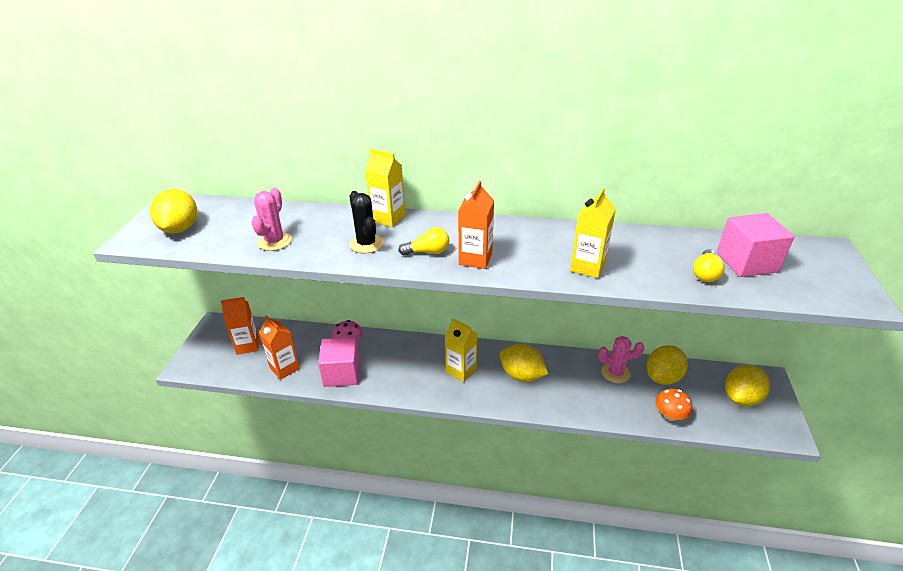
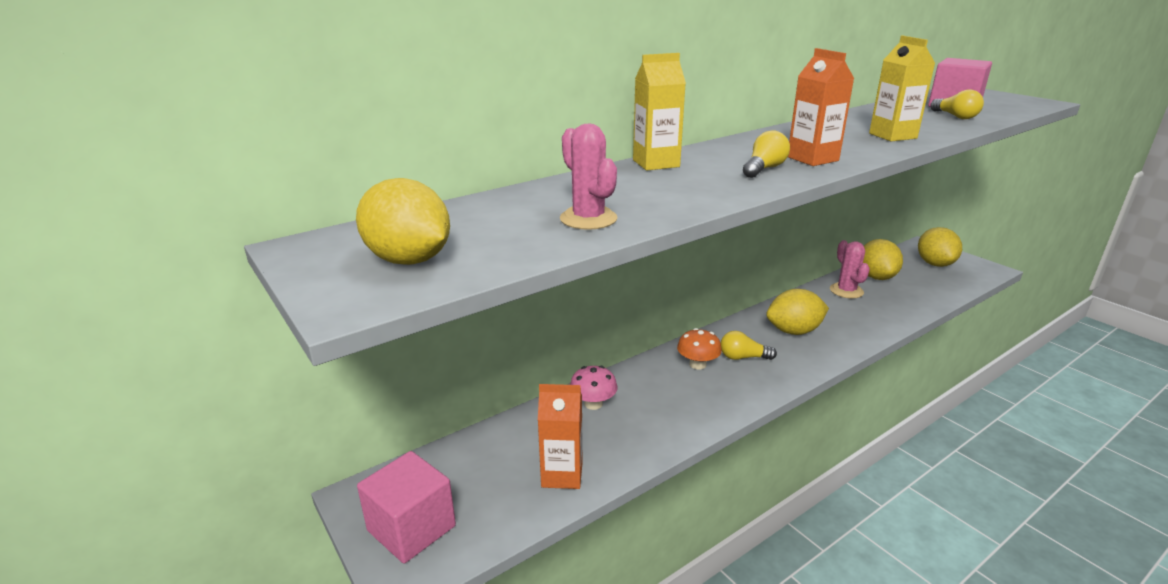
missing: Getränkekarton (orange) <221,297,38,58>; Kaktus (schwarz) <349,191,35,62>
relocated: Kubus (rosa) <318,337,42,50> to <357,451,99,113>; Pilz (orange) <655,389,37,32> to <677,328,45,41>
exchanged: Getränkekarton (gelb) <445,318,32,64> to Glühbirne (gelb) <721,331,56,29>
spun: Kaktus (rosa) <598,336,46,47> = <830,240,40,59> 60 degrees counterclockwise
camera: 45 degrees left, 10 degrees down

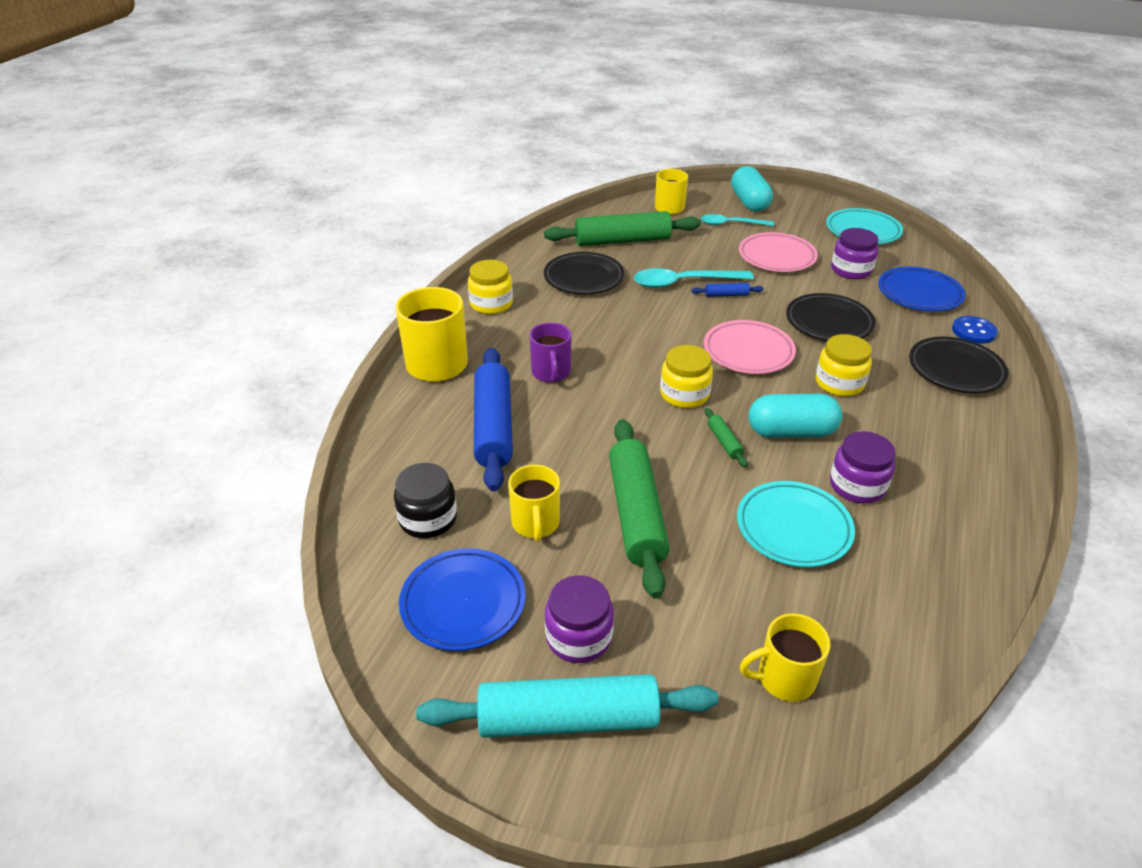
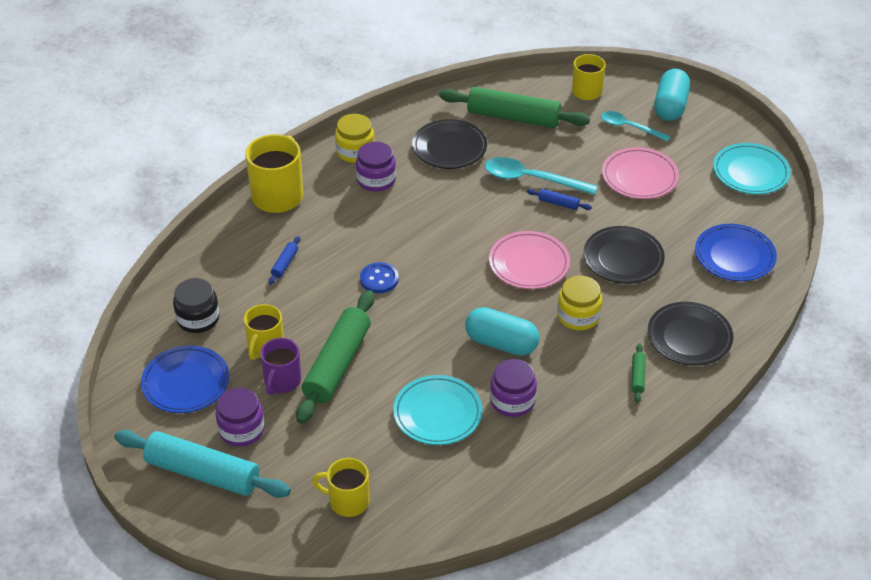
missing: Einmachglas (gelb) <660,345,53,63>
relocated: Tasse (lila) <529,323,43,60> to <260,338,41,57>; Nudelholz (grün) <705,408,43,59> to <631,344,15,59>; Einmachglas (lila) <831,228,48,51> to <356,142,40,50>; Knopf (blau) <952,316,45,28> to <360,262,39,31>
size: Nudelholz (blau) <474,348,39,144> = <268,236,32,49> x0.42
camera: 25 degrees right, 5 degrees up

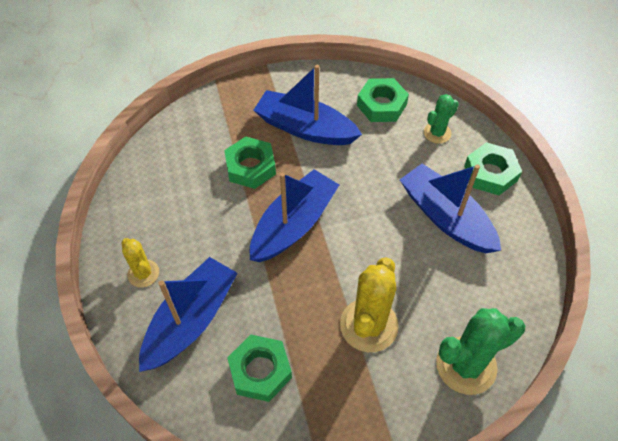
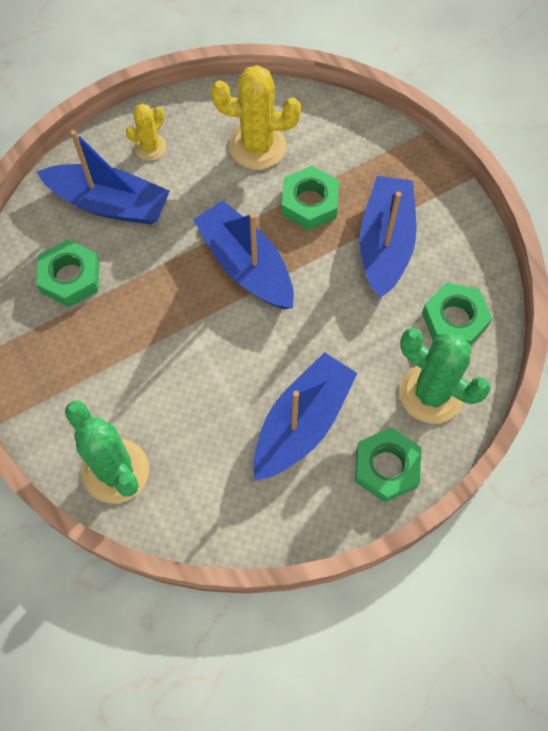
relocated: Kaktus (gelb) <340,257,59,95> to <211,65,90,105>
spun: Boot (blau) <250,169,89,93> = <193,200,101,109> 150 degrees counterclockwise
size: Kaktus (grün) <424,94,35,50> = <399,328,92,96> x1.76
camera: 75 degrees right, 10 degrees up

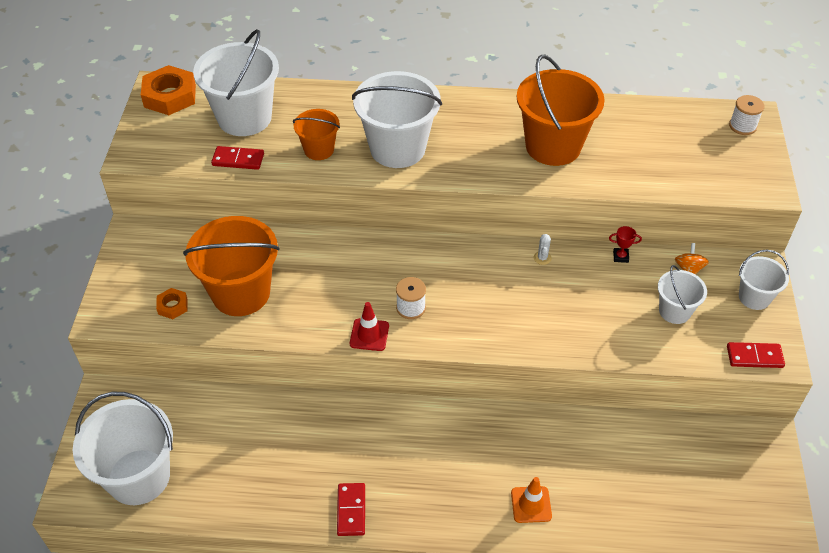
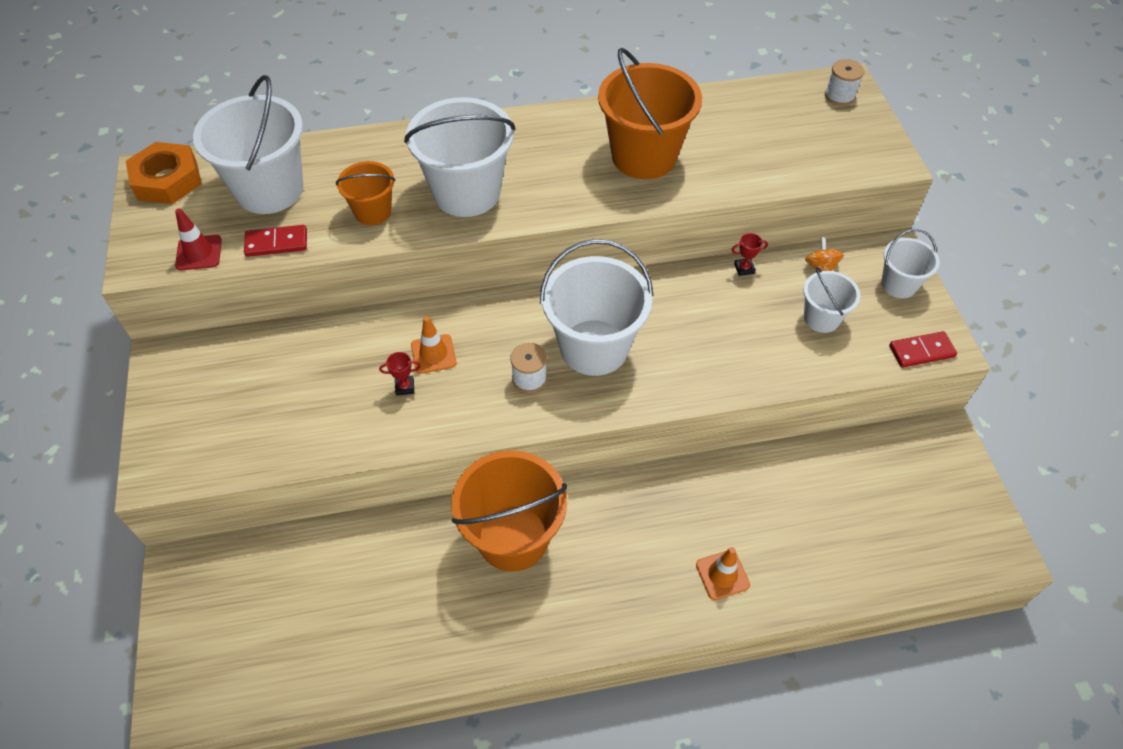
missing: Sechskantmutter (orange) <156,288,31,31>; Dominostein (rot) <337,483,28,53>; Kaktus (weiß) <534,234,18,31>
appeared: Pokal (rot) <379,352,42,44>; Leitkegel (orange) <411,316,46,58>
relocated: Eimer (weiß) <73,392,100,113> to <540,239,114,137>; Eimer (orange) <183,216,97,100> to <451,450,116,122>; Leitkegel (rot) <350,302,39,49> to <175,208,47,63>
camera: 15 degrees left, 5 degrees up

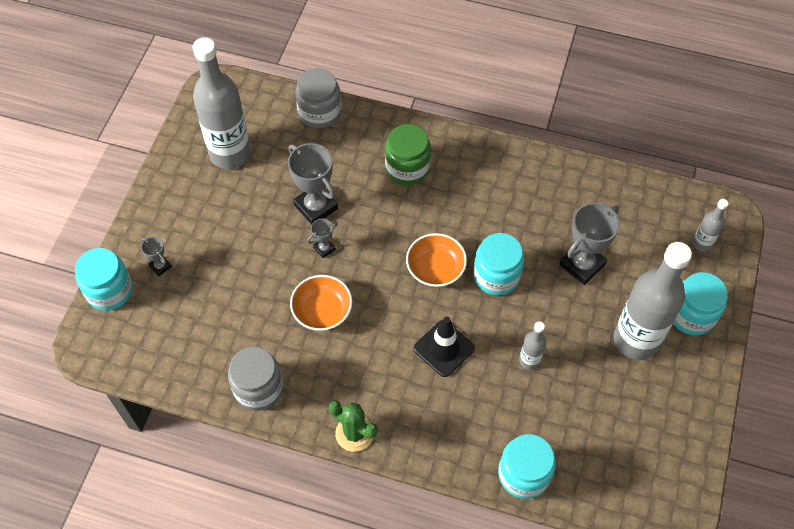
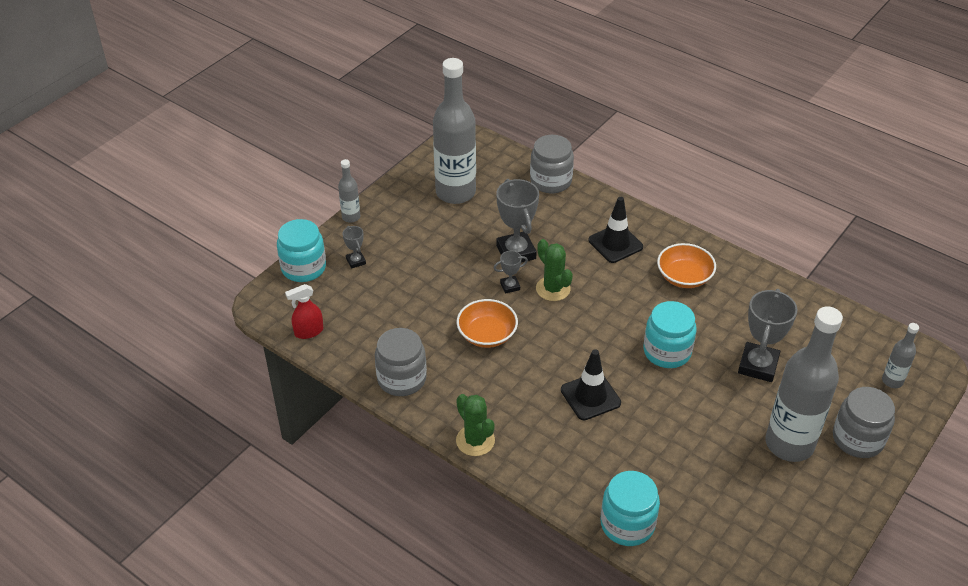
appeared: Sprühflasche (rot) <285,284,38,55>; Kaktus (grün) <536,239,37,62>
relocated: Schüssel (orange) <406,233,61,54> to <657,243,59,45>; Flasche (grau) <519,321,27,49> to <338,159,22,64>
exchanged: Einmachglas (grün) <385,124,46,61> to Leitkegel (schwarz) <588,197,55,66>
colour: Einmachglas (türkis) <673,272,55,63> to Einmachglas (grau) <833,387,62,71>
spun: Pokal (grau) <559,203,61,82> = <738,289,59,93> 45 degrees counterclockwise
camera: 20 degrees right, 15 degrees down

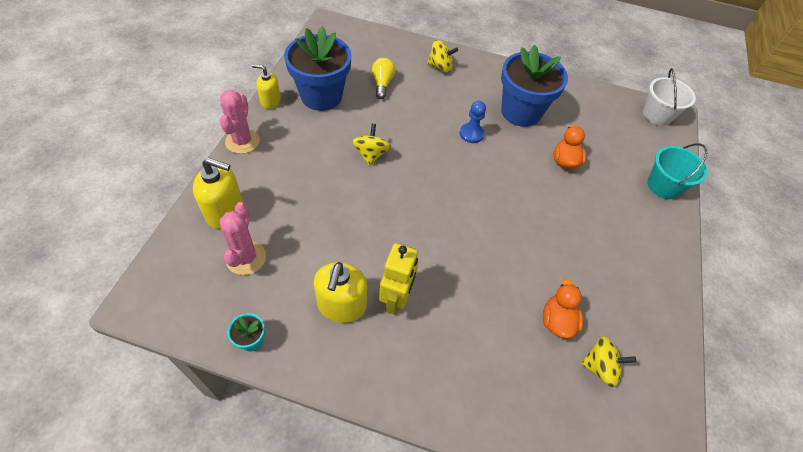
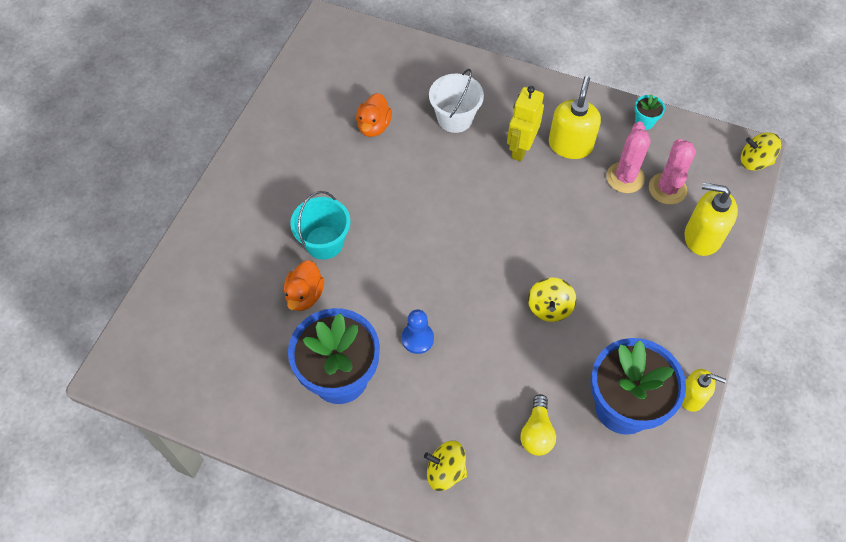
relocated: Kaktus (rosa) <220,90,40,64> to <606,121,45,72>; Kreisel (gelb) <581,336,55,51> to <741,132,40,38>; Eimer (weiß) <643,68,53,58> to <429,69,55,64>; Eimer (türkis) <647,143,61,56> to <290,191,60,68>
camera: 170 degrees left, 5 degrees up

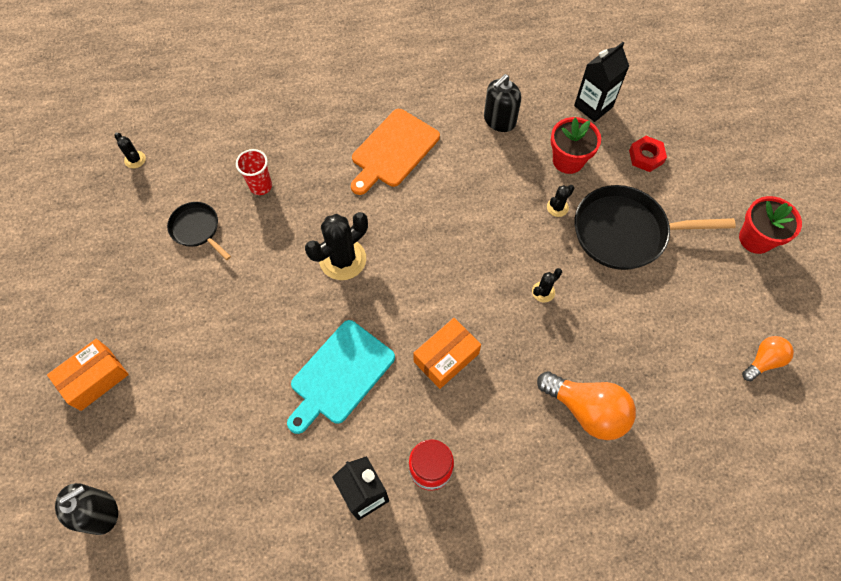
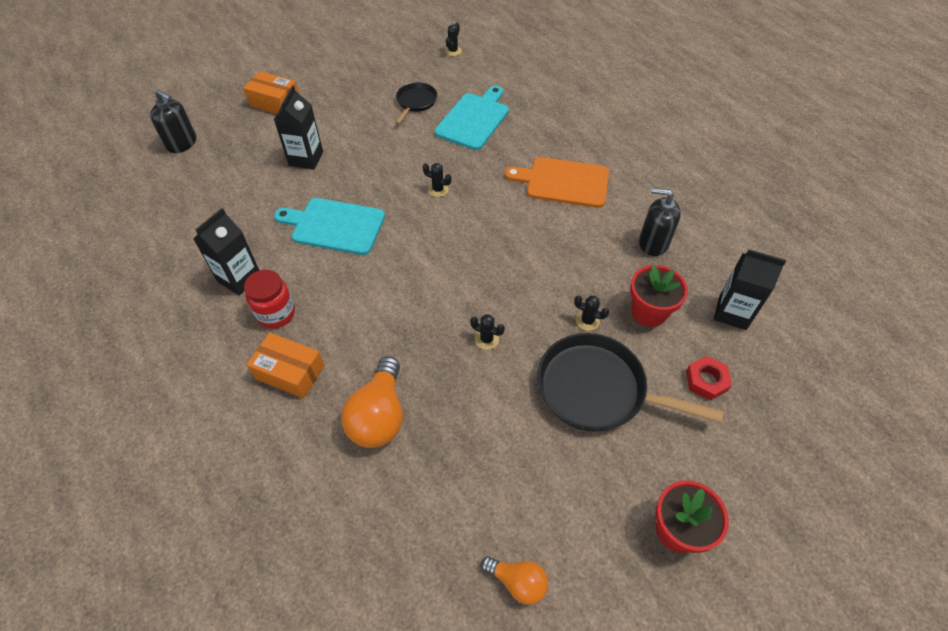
appeared: Getränkekarton (schwarz) <274,86,49,83>
relocated: Schachtel (orange) <413,318,68,71> to <247,333,78,66>
exchanged: Becher (rot) <236,149,36,46> to Schneidebrett (türkis) <435,86,74,64>
spun: Pfanne (schwarz) <575,185,161,85> = <537,333,187,99> 45 degrees counterclockwise
size: Kaktus (schwarz) <305,212,63,68> = <423,163,29,34> x0.48
camera: 65 degrees right, 10 degrees down

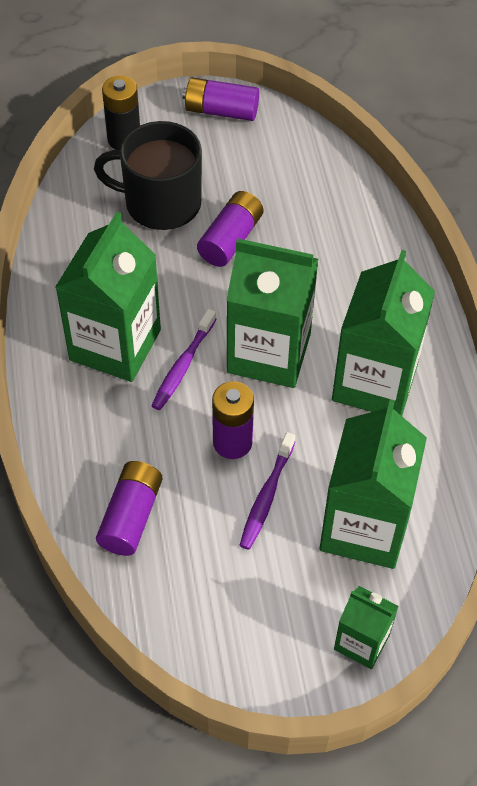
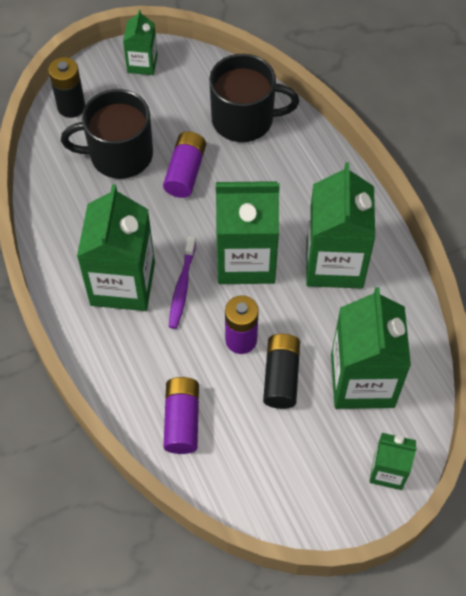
appeared: Tasse (schwarz) <209,54,90,88>
exchanged: Batterie (lila) <183,77,76,44> to Getränkekarton (grün) <123,9,34,66>; Zahnbürste (lila) <239,432,56,118> to Batterie (schwarz) <263,334,37,75>
camera: 15 degrees left, 5 degrees up

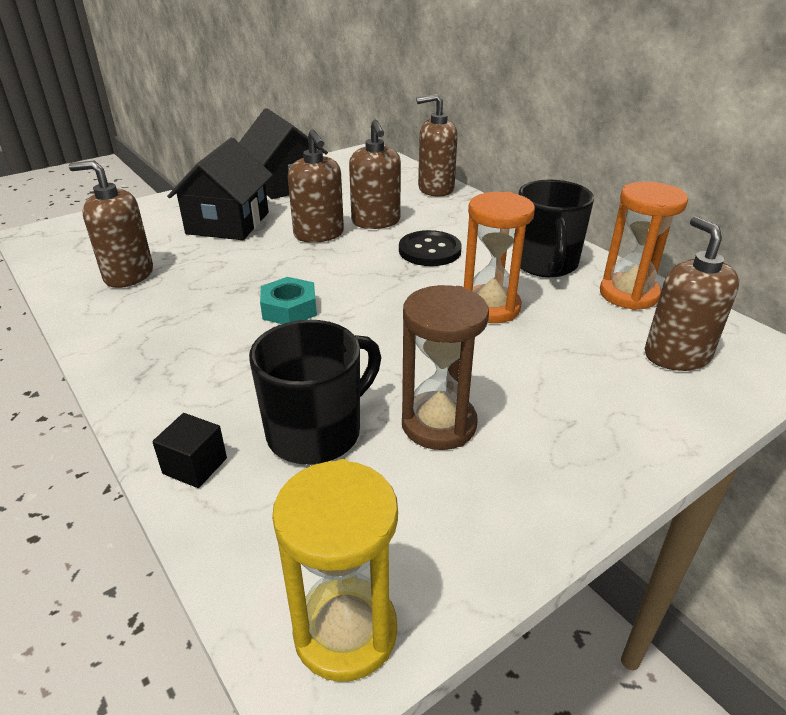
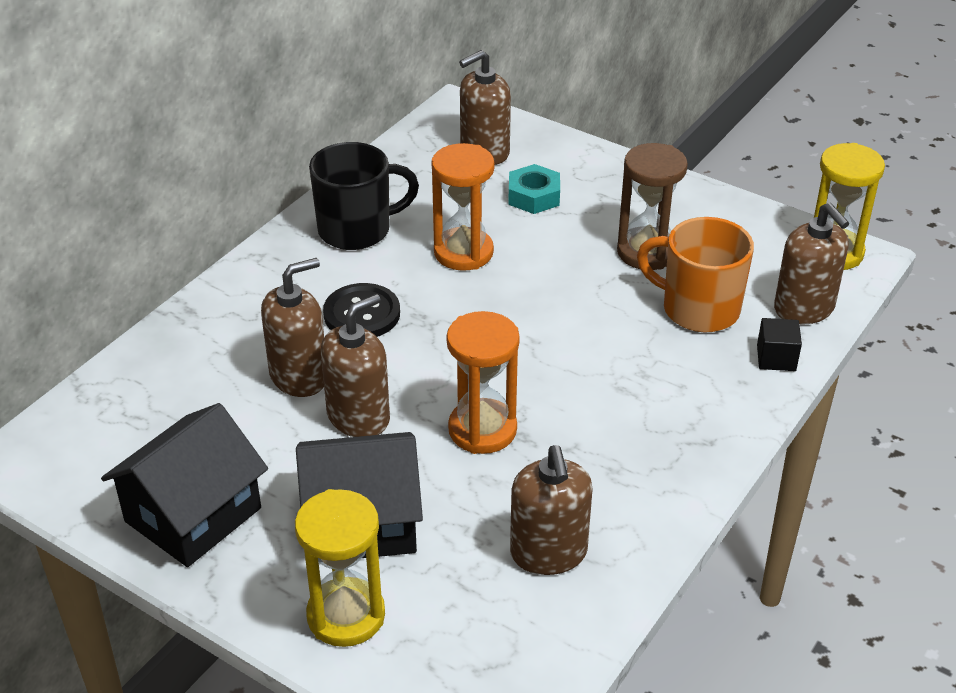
appeared: Sanduhr (gelb) <295,489,90,158>
relocated: Sechskantmutter (türkis) <260,277,57,47> to <508,164,52,50>; Seifenspender (braun) <416,94,42,103> to <774,203,75,121>; Sanduhr (orange) <600,182,88,128> to <447,311,73,143>
colour: Tasse (schwarz) <249,320,132,145> to Tasse (orange) <637,217,117,115>
camera: 110 degrees left, 5 degrees up

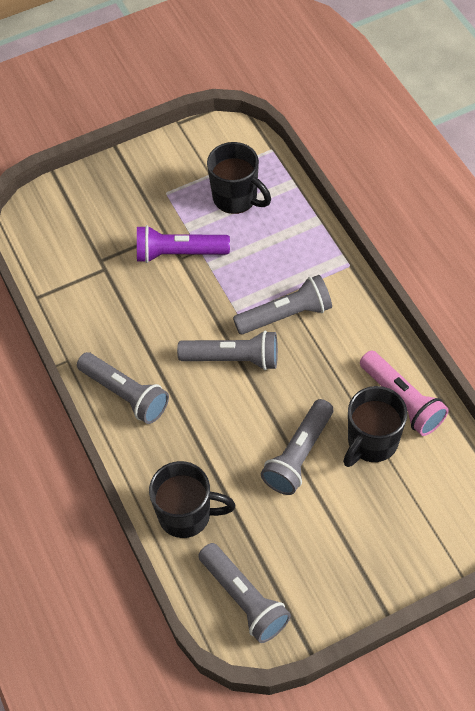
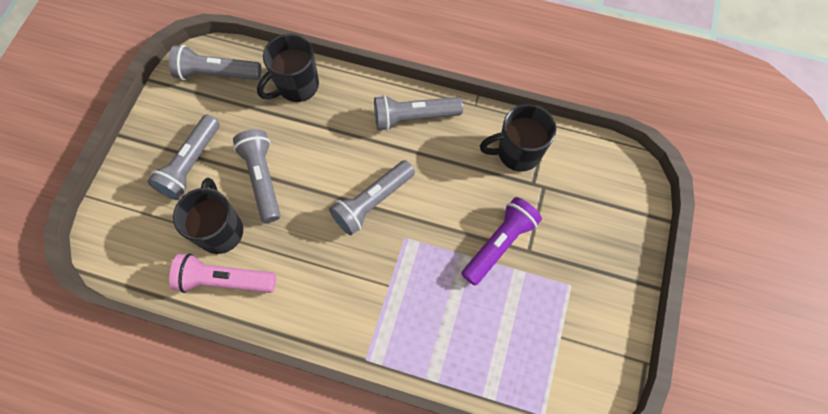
relocated: Tasse (schwarz) <207,142,64,72> to <480,104,76,67>; Taschenlampe (grau) <233,275,99,59> to <147,114,73,86>
camera: 130 degrees right, 10 degrees up

